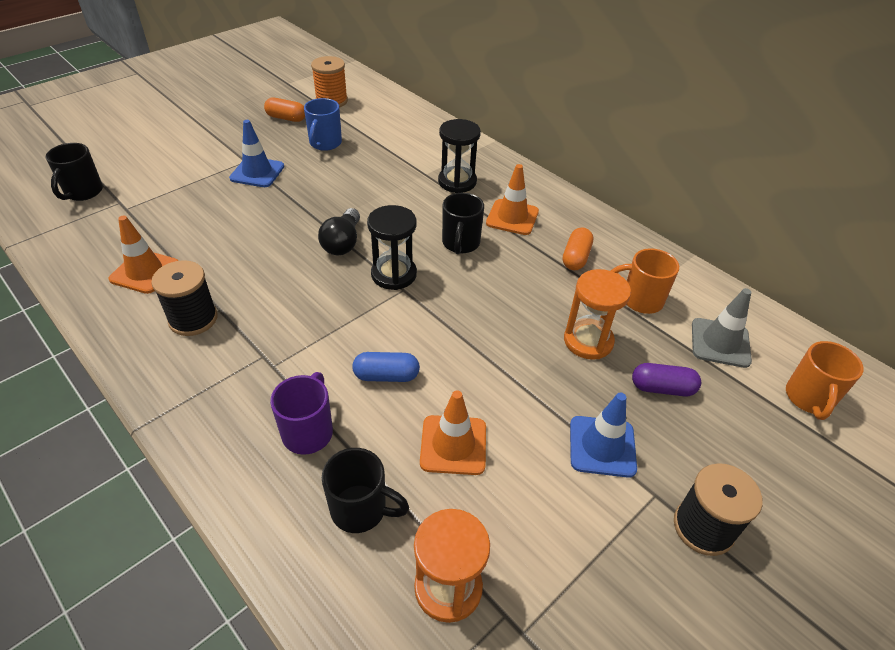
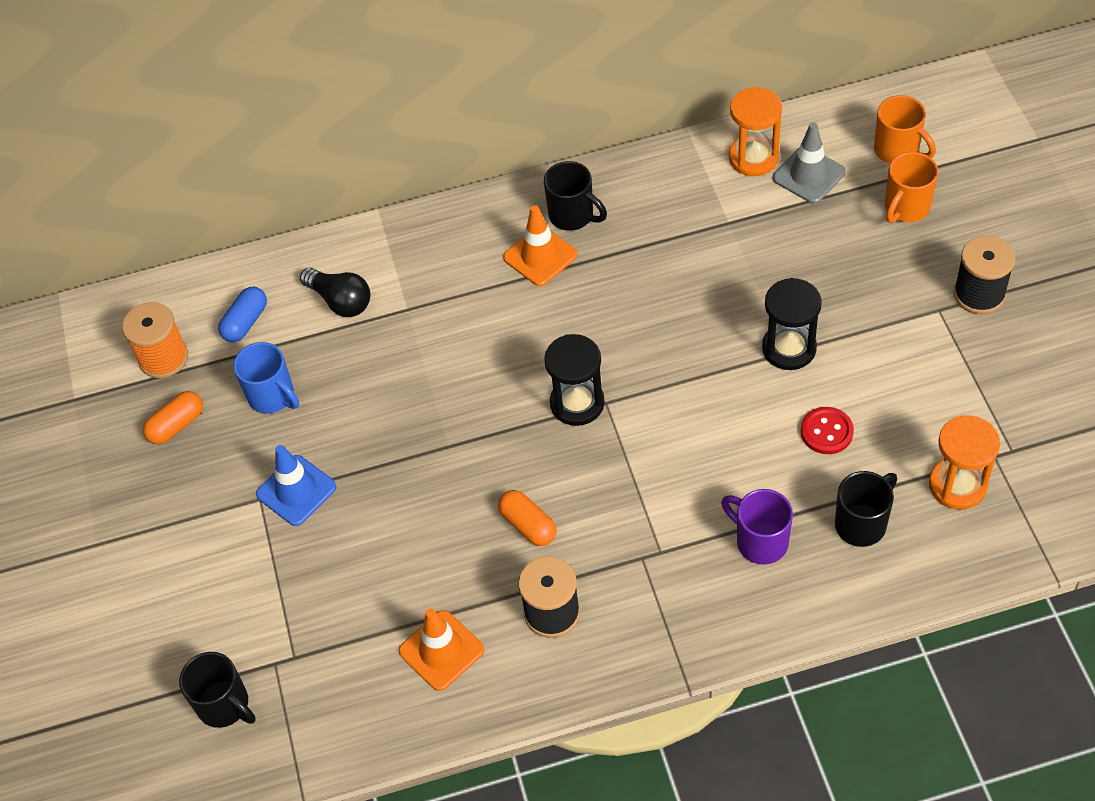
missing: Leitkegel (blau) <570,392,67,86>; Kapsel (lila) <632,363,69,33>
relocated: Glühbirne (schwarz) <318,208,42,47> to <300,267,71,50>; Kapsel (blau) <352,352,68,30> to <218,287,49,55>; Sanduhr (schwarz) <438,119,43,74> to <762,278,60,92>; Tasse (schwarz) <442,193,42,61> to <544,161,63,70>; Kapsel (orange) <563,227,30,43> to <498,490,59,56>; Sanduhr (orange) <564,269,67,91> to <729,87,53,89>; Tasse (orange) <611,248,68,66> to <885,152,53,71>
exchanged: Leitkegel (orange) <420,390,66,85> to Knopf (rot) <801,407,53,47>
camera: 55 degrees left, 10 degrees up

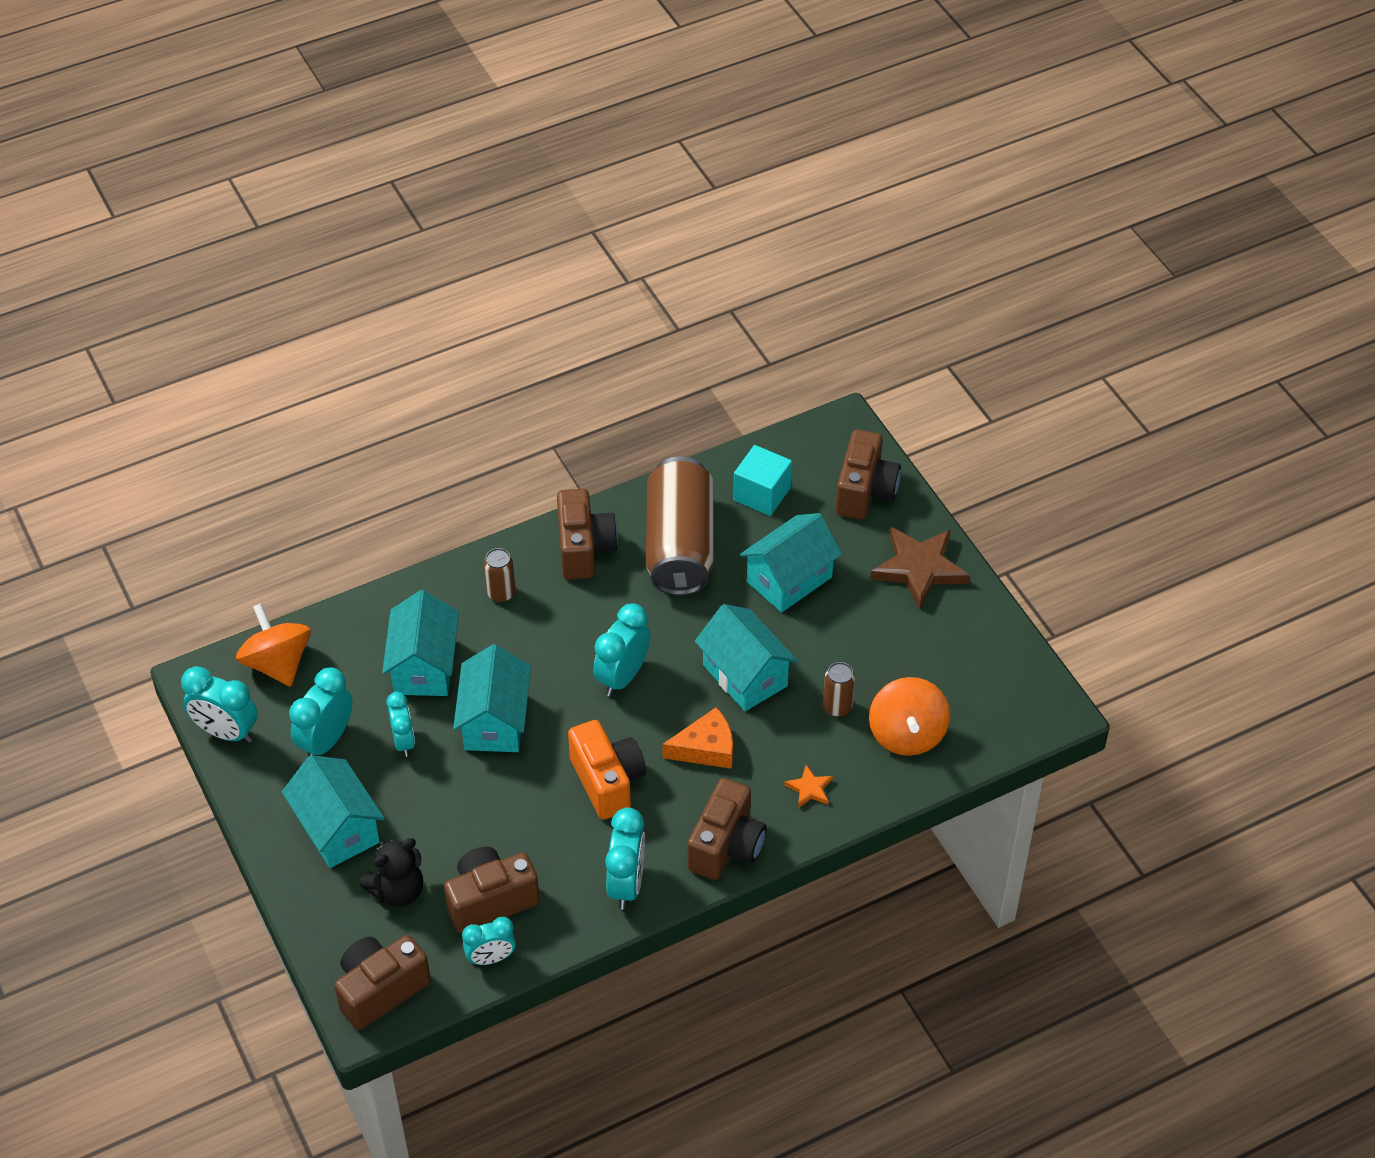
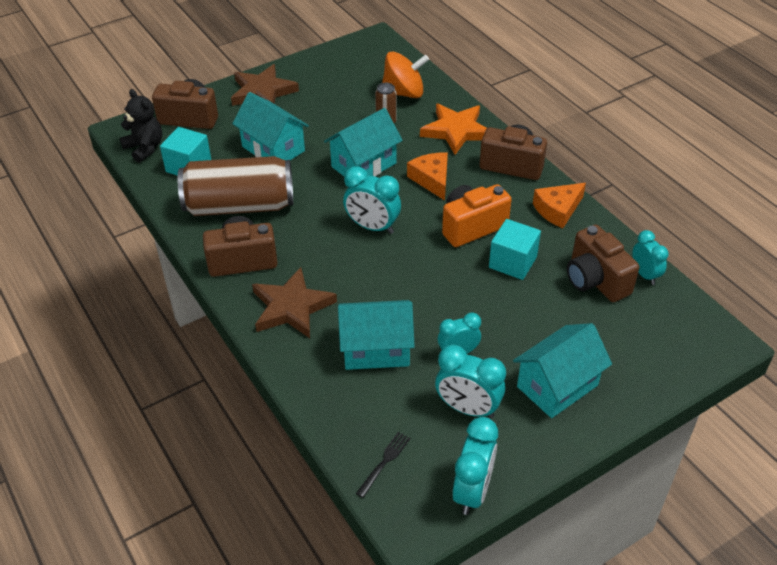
missing: Kamera (braun) <334,935,97,95>; Haus (türkis) <453,644,78,108>
appeared: Kubus (türkis) <489,219,52,61>
relocated: Teddybär (schwarz) <360,838,63,69> to <119,89,43,74>
exchanged: Kreisel (orange) <236,603,75,84> to Gabel (schwarz) <356,432,54,66>; Dose (braun) <484,548,31,55> to Stern (braun) <252,267,85,71>; Wecker (türkis) <605,807,40,102> to Käse (orange) <533,183,53,45>
size: Stern (orange) <784,765,49,43> = <420,104,67,51> x2.14
camera: 95 degrees left, 5 degrees down

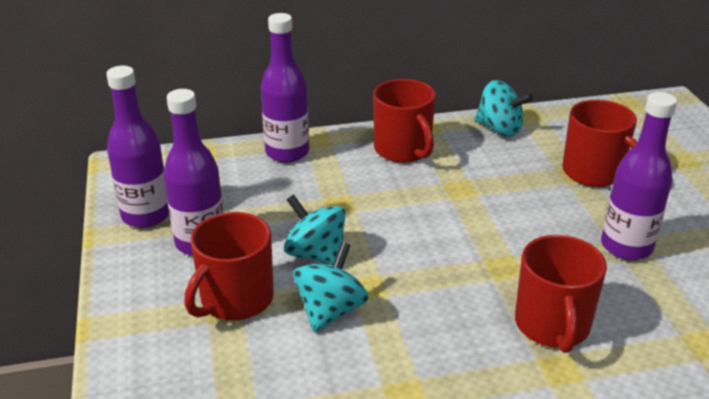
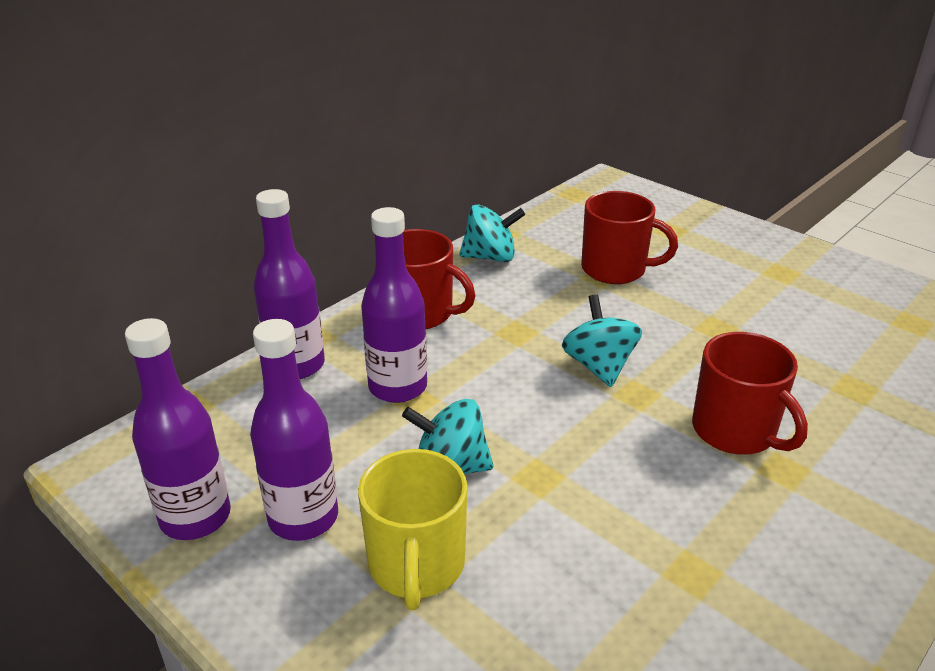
relocated: Kreisel (türkis) <293,242,76,90> to <562,294,80,93>; Flasche (lila) <601,92,76,168> to <361,207,66,196>
colour: Tasse (rot) <184,212,90,108> to Tasse (gelb) <358,449,110,161>
camera: 35 degrees left, 0 degrees up

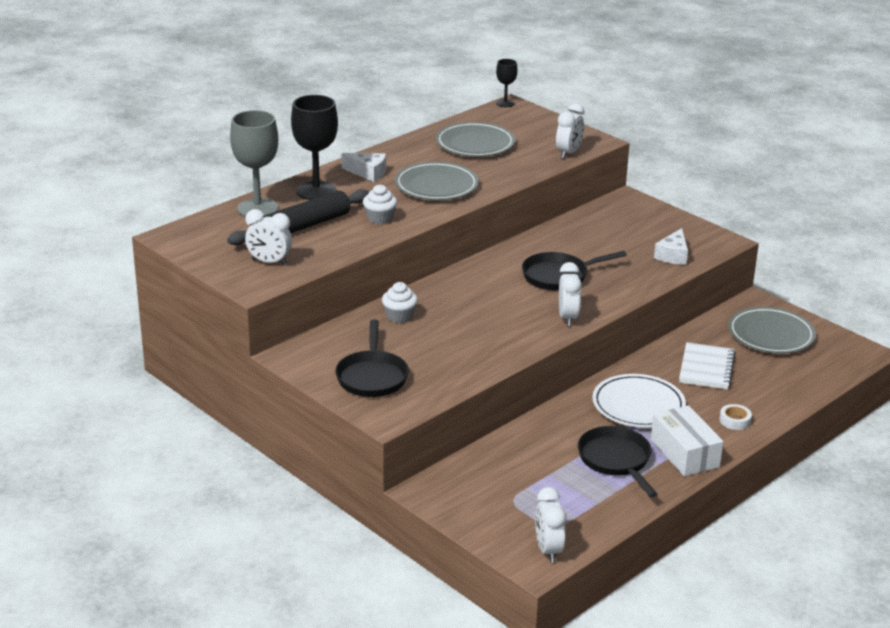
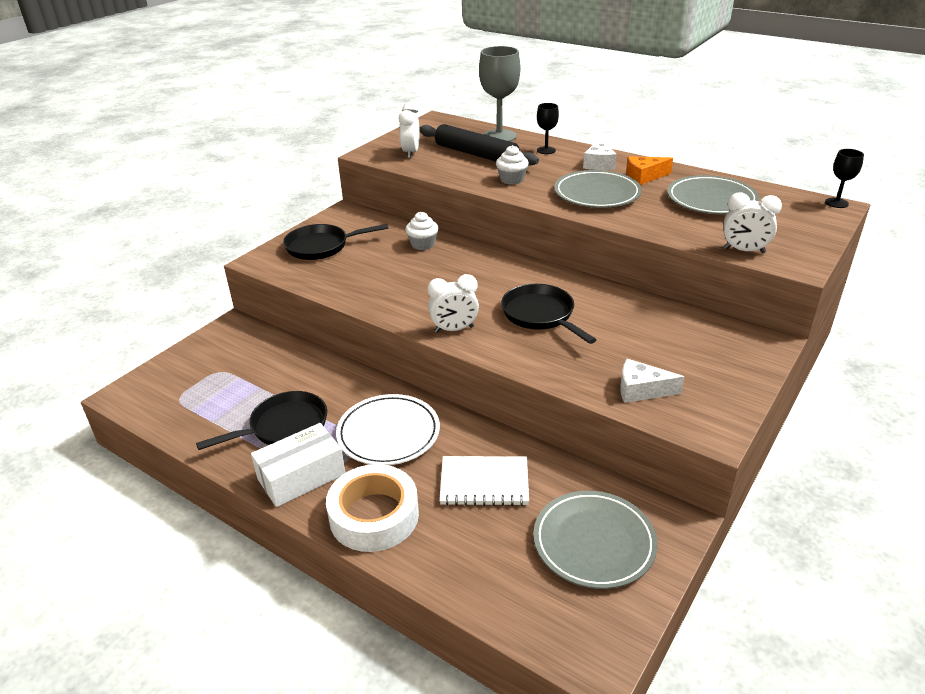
missing: Wecker (weiß) <535,487,31,76>
appeared: Käse (orange) <626,156,47,29>
size: Kelch (schwarz) <291,95,47,105> = <537,103,22,51> x0.52; Klebeband (weiß) <719,404,33,26> = <326,464,93,88> x2.33
camera: 80 degrees right, 5 degrees up

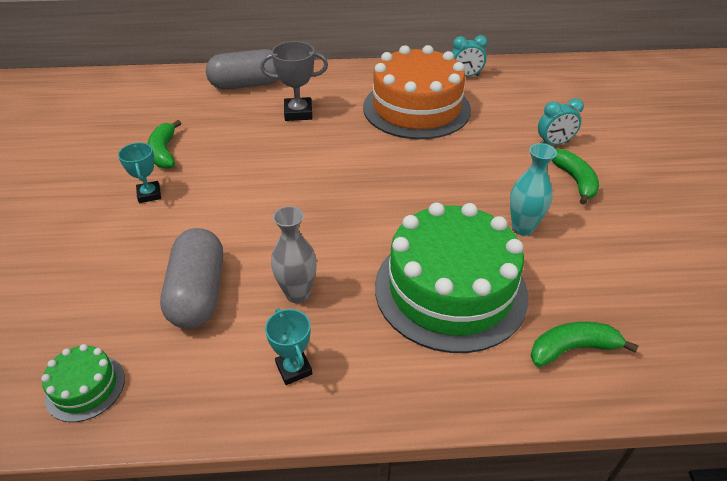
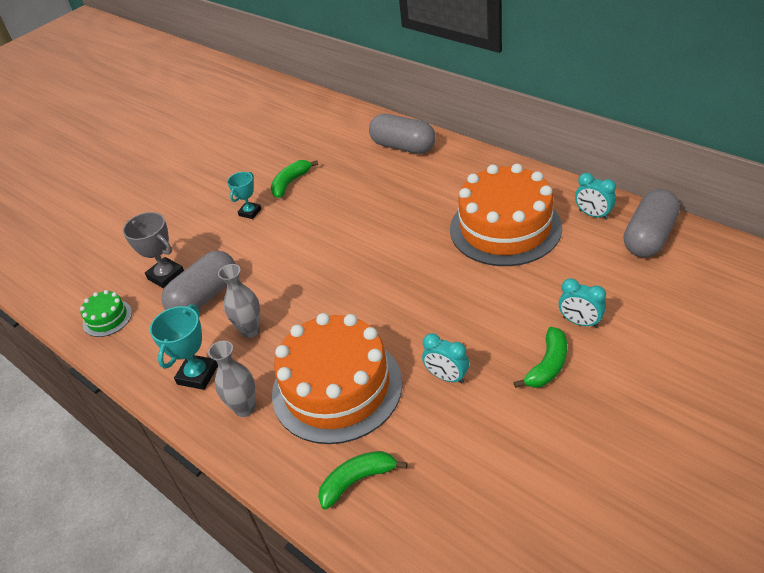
appeared: Vase (grau) <208,341,47,76>; Kapsel (grau) <624,189,56,68>
relocated: Pokal (grau) <260,41,68,80> to <123,212,61,77>
exchanged: Vase (türkis) <510,143,47,93> to Wecker (türkis) <422,333,47,51>
colour: Kuchen (grün) <375,202,153,151> to Kuchen (orange) <272,313,130,131>
spun: Banane (grün) <530,322,109,45> = <318,451,90,58> 60 degrees counterclockwise
size: Pokal (türkis) <265,308,47,77> = <150,304,68,86> x1.50
camera: 50 degrees right, 0 degrees up

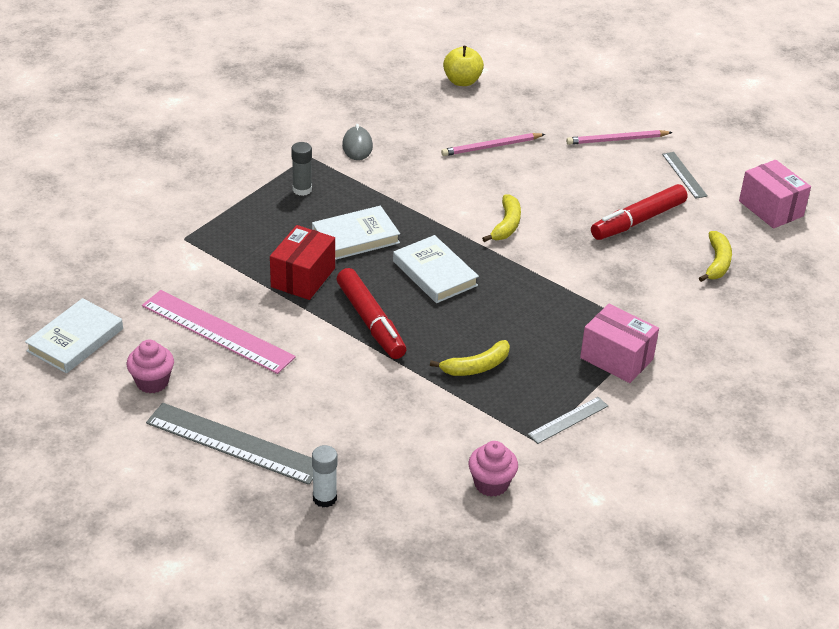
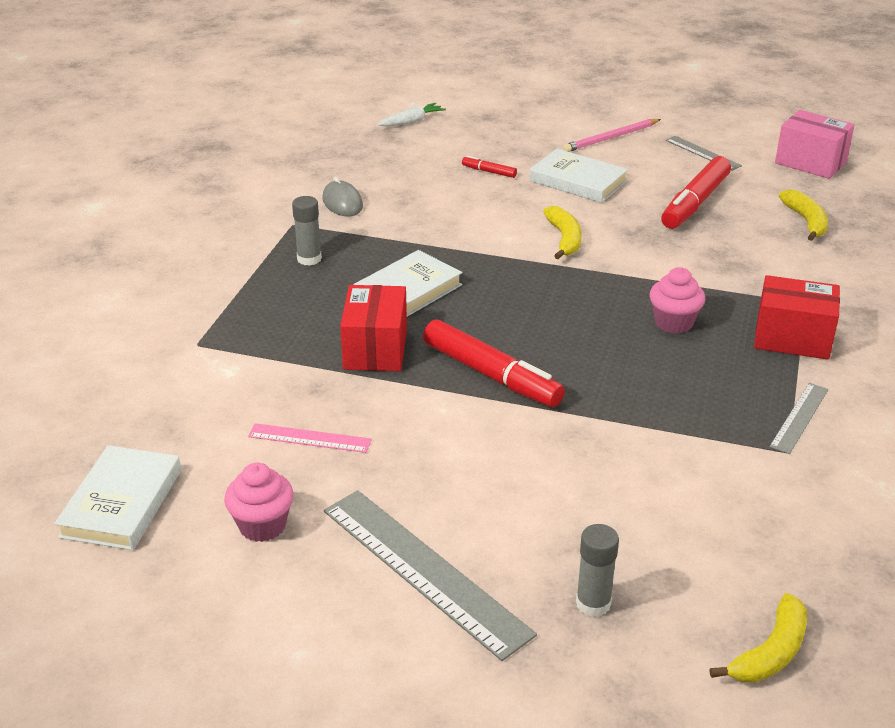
relocated: Buch (weiß) <393,235,86,68> to <529,149,99,54>; Banane (gelb) <430,340,80,36> to <709,593,98,90>; Muffin (rosa) <469,441,49,56> to <650,267,55,67>
exchanged: Bleistift (rosa) <441,133,104,23> to Filzstift (rot) <462,155,55,23>; Apfel (gelb) <443,46,41,40> to Karotte (weiß) <377,103,69,23>
colour: Klebestift (weiß) <312,445,25,62> to Klebestift (grau) <576,524,43,93>; Schachtel (rosa) <580,304,79,79> to Schachtel (rot) <754,275,86,85>
spun: Lineal (grau) <146,403,167,82> = <324,490,213,171> 45 degrees clockwise
size: Lineal (rosa) <142,290,154,84> = <248,423,124,30> x0.51
camera: 20 degrees left, 5 degrees down

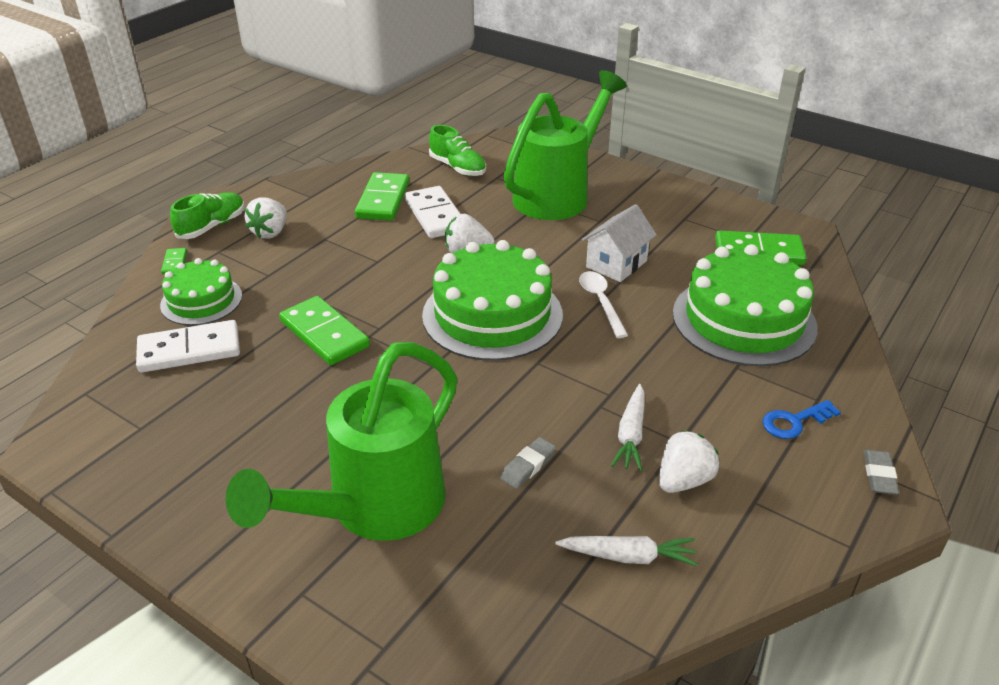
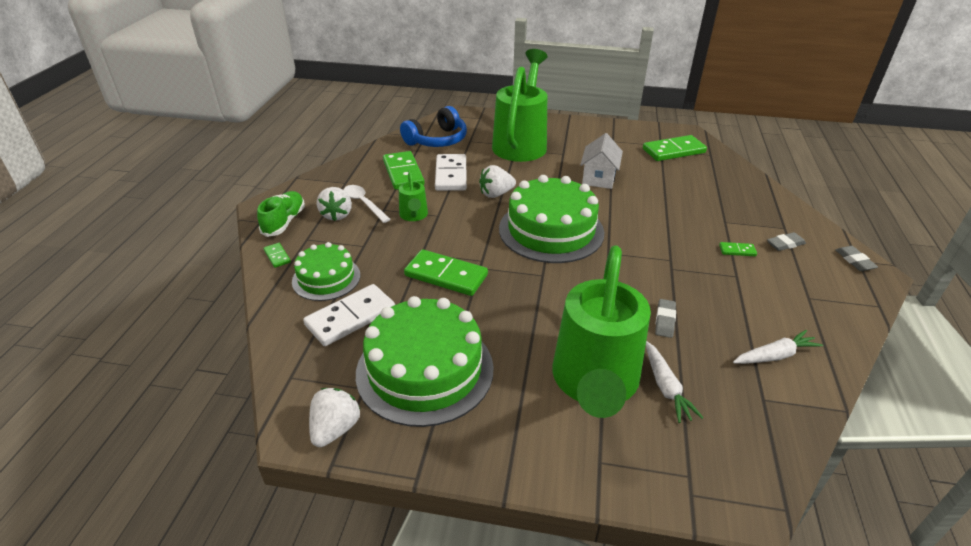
appeared: Gießkanne (grün) <399,169,29,52>; Dominostein (grün) <719,242,38,14>
relocated: Löffel (weiß) <579,271,49,67> to <344,185,47,38>; Karotte (weiß) <611,384,34,87> to <646,341,58,82>; Erdbeere (weiß) <659,430,60,63> to <309,388,51,59>; Kuchen (grün) <673,244,145,122> to <356,296,138,131>
exchanged: Schuh (grün) <429,125,57,51> to Kopfhörer (blau) <400,106,67,41>; Schlüssel (blau) <762,400,79,39> to Radiergummi (grau) <767,232,39,19>
spun: Dominostein (weiß) <405,186,55,52> = <435,154,32,37> 45 degrees clockwise
camera: 25 degrees left, 0 degrees up

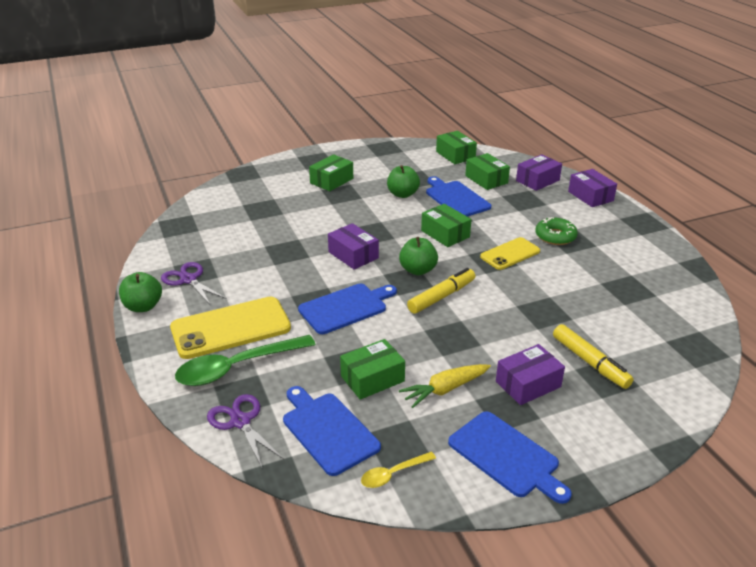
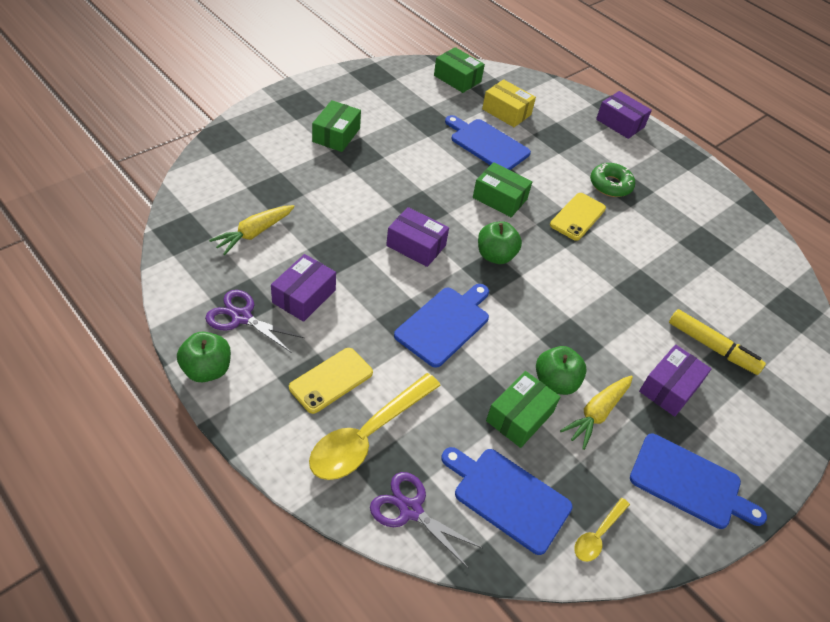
missing: Filzstift (gelb) <407,268,68,46>
appeared: Karotte (gelb) <209,205,86,50>
relocated: Apfel (grün) <387,165,33,33> to <536,346,51,49>; Schachtel (lila) <516,154,46,37> to <271,254,65,68>
colour: Löffel (grün) <175,335,141,51> to Löffel (gelb) <309,373,132,107>; Schachtel (grün) <465,153,45,37> to Schachtel (gelb) <482,79,54,48>
size: Handy (gelb) <170,297,121,62> = <289,348,84,66> x0.60
camera: 25 degrees left, 15 degrees up

